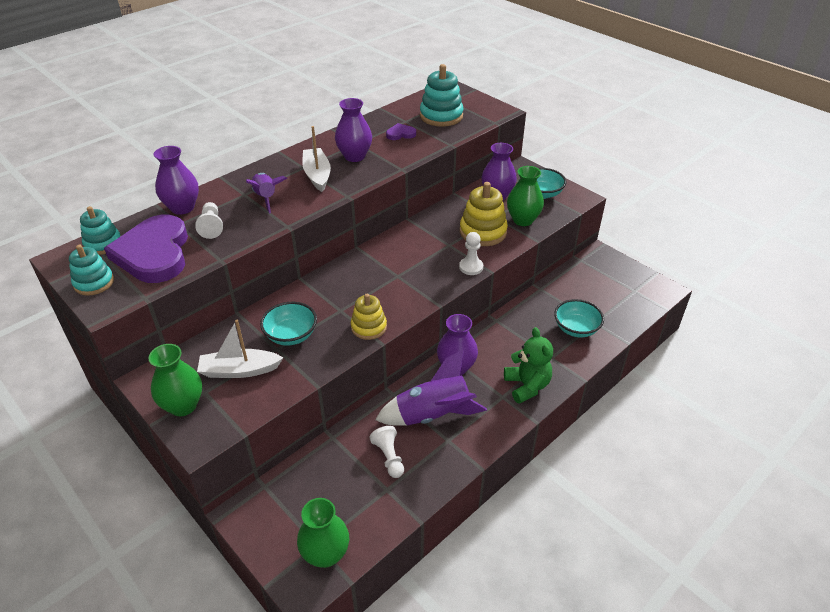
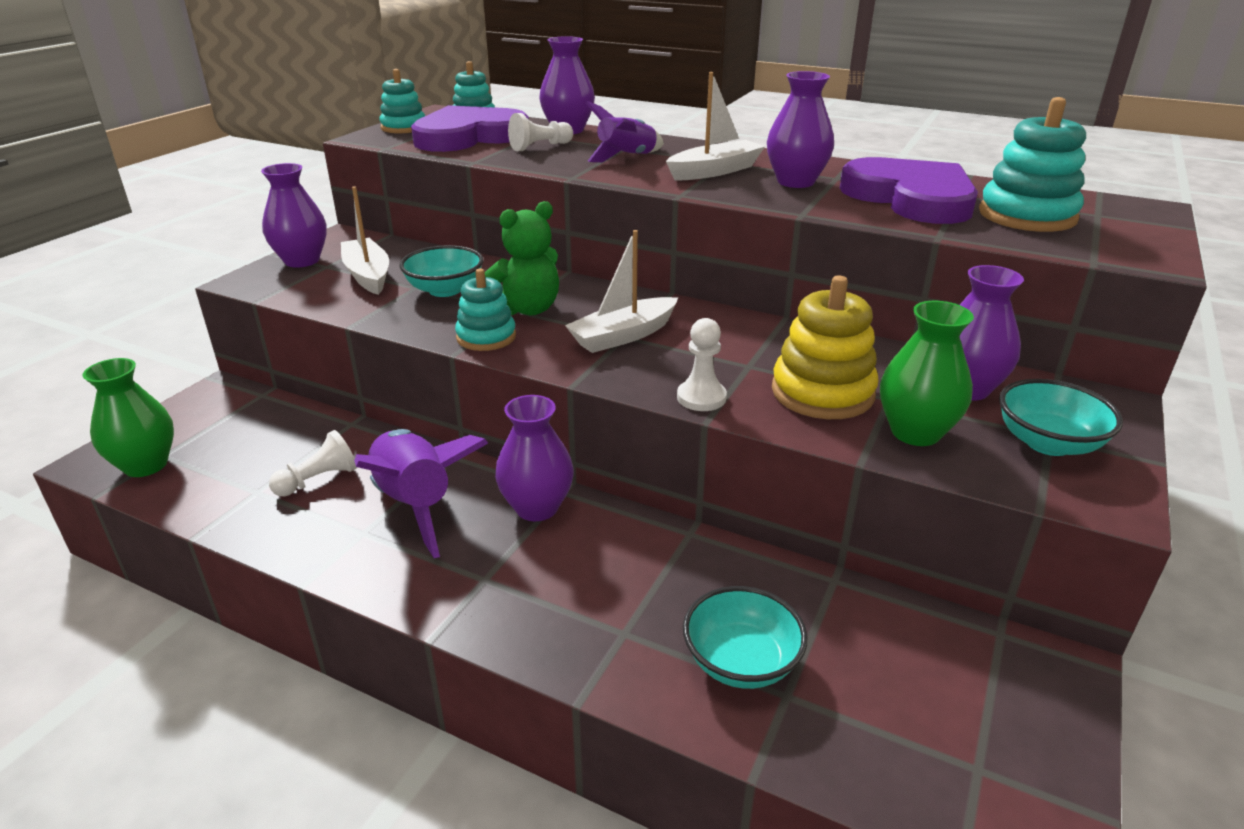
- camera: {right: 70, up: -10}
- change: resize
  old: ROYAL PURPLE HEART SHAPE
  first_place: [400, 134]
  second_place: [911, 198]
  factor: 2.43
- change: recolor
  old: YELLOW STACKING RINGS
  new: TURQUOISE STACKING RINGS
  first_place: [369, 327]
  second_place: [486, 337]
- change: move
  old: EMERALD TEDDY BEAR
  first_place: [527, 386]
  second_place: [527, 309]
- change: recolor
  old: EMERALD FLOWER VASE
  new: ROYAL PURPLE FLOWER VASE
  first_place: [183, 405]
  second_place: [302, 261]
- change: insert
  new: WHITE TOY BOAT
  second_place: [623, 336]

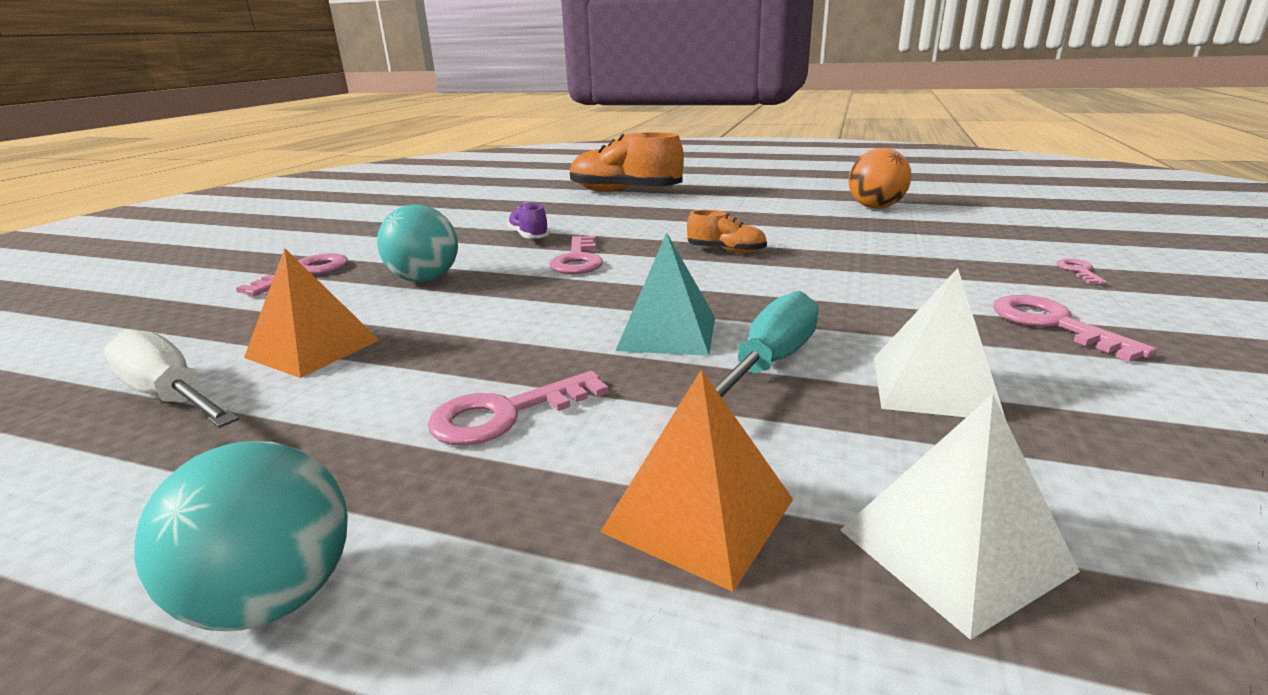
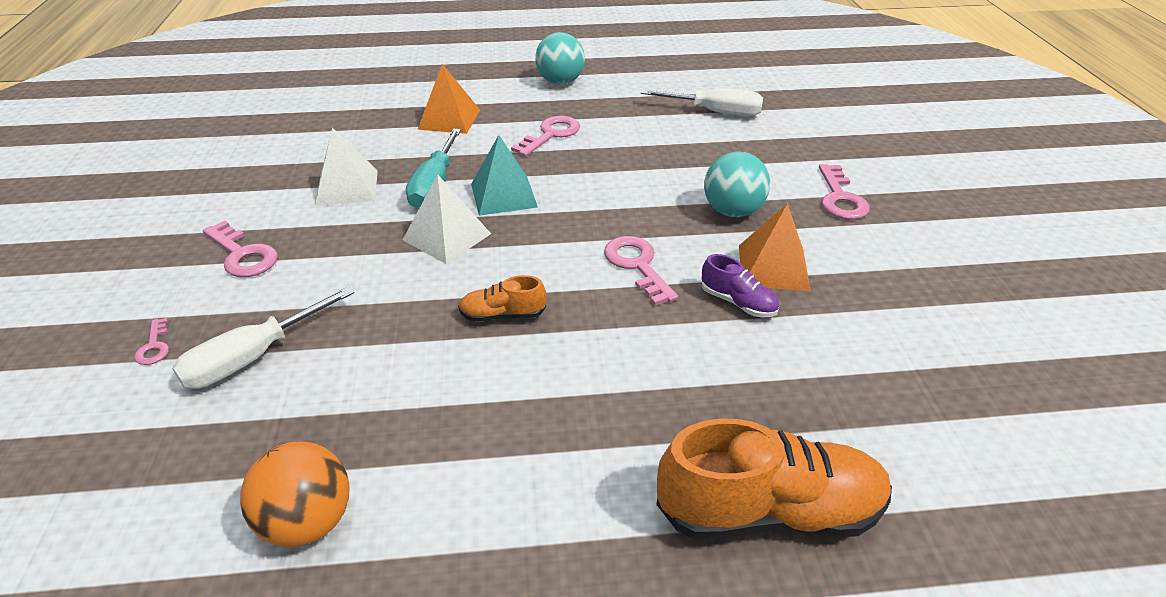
- camera: {right: 155, up: 15}
- change: move
  old: ORANGE SOLID PYRAMID
  first_place: [313, 348]
  second_place: [773, 267]
- change: move
  old: WHITE SOLID PYRAMID
  first_place: [953, 549]
  second_place: [447, 236]
- change: insert
  new: WHITE HAND SCREWDRIVER
  second_place: [253, 357]

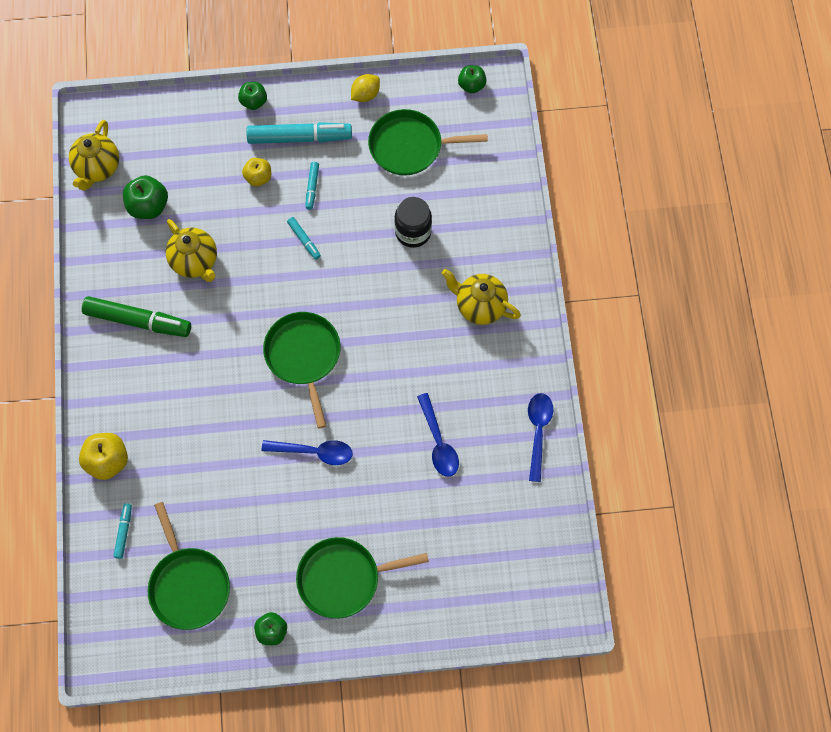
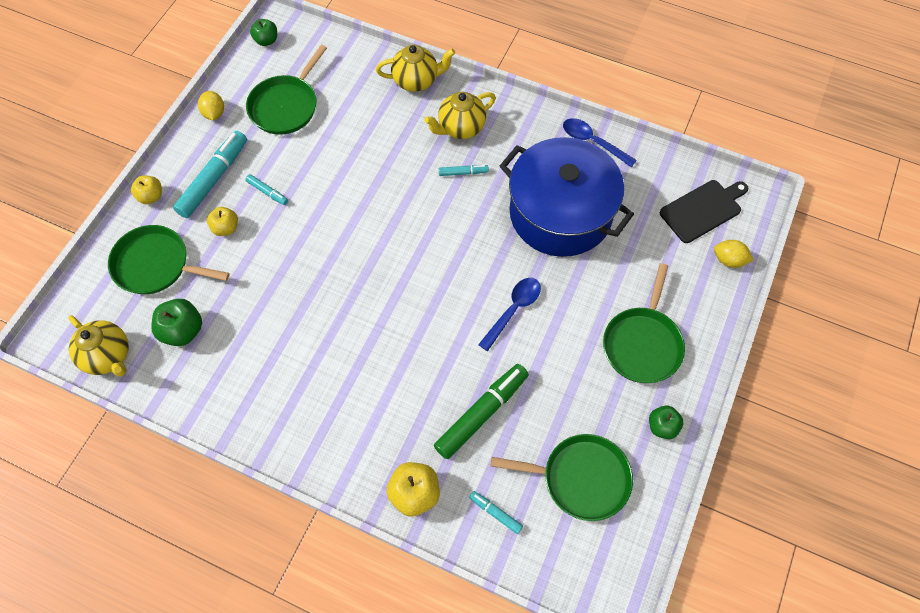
- camera: {right: -60, up: -5}
- change: recolor
  old: EMERALD APPLE FRUIT
  new: YELLOW APPLE FRUIT
  first_place: [254, 102]
  second_place: [151, 196]
- change: delete
  old: JET-BLACK PRESERVE JAR
  first_place: [413, 232]
- change: move
  old: TURQUOISE MARKER PEN
  first_place: [304, 240]
  second_place: [463, 173]
- change: move
  old: YELLOW CHINA TEAPOT
  first_place: [195, 261]
  second_place: [416, 81]
- change: move
  old: EMERALD MARKER PEN
  first_place: [138, 321]
  second_place: [482, 414]
- change: move
  old: EMERALD PAN
  first_place: [303, 356]
  second_place: [155, 265]
- change: replace
  old: COBALT SPOON
  new: COBALT POT
  first_place: [438, 442]
  second_place: [560, 213]
- change: insert
  new: JET-BLACK BREAD BOARD
  second_place: [703, 210]
- change: insert
  new: YELLOW LEMON
  second_place: [729, 260]

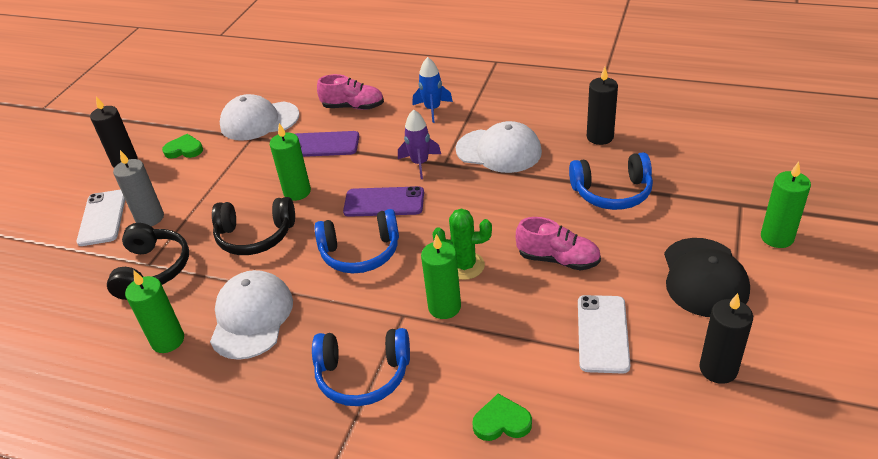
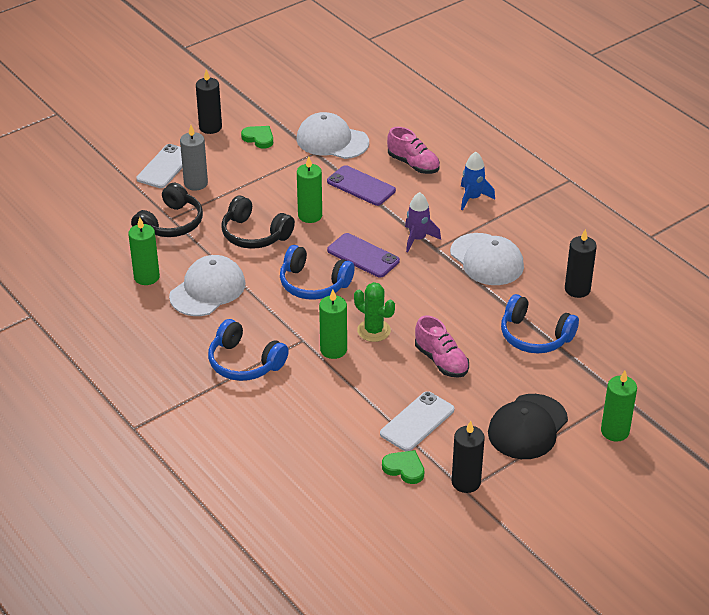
- camera: {right: 30, up: 0}
- change: move
  old: EMERALD HEART SHAPE
  first_place: [501, 422]
  second_place: [404, 468]

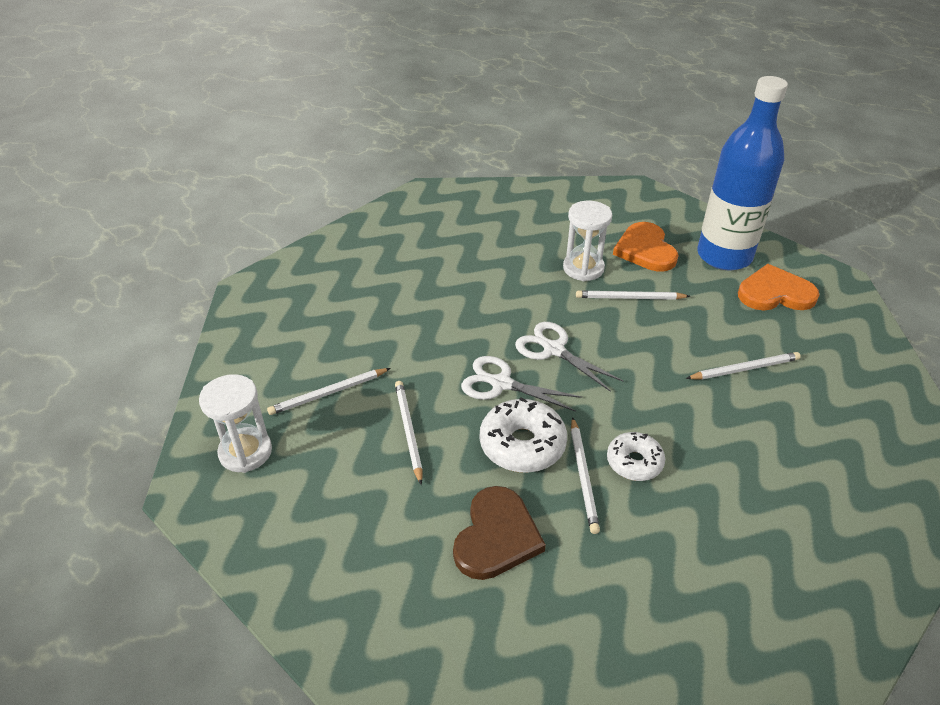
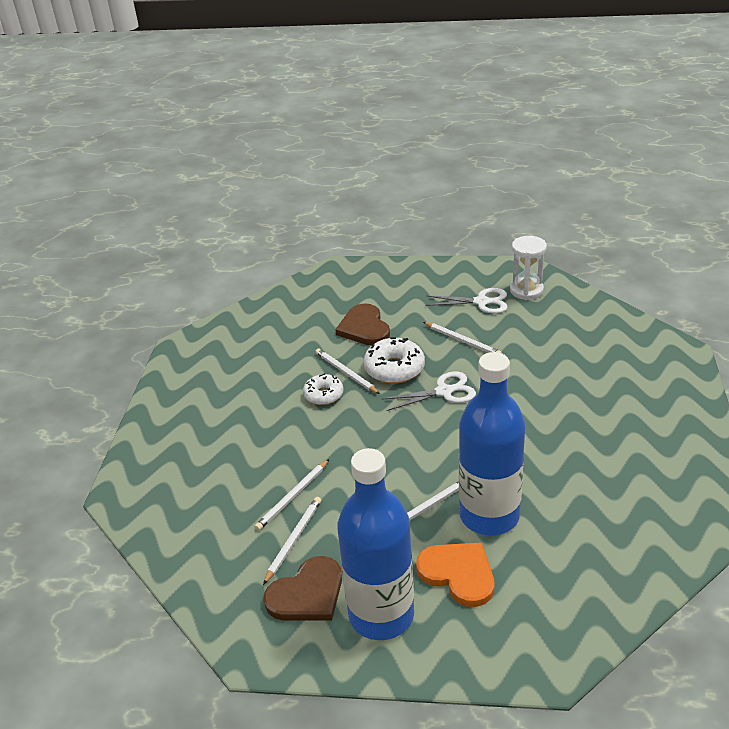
- camera: {right: 145, up: -5}
- change: replace
  old: WHITE HOURGLASS
  new: COBALT BOTTLE
  first_place: [583, 268]
  second_place: [489, 515]
- change: recolor
  old: ORANGE HEART SHAPE
  new: DARK BROWN HEART SHAPE
  first_place: [775, 293]
  second_place: [307, 594]
- change: move
  old: WHITE PAIR OF SCISSORS
  first_place: [554, 350]
  second_place: [481, 302]
- change: move
  old: WHITE PENCIL
  first_place: [328, 393]
  second_place: [293, 540]

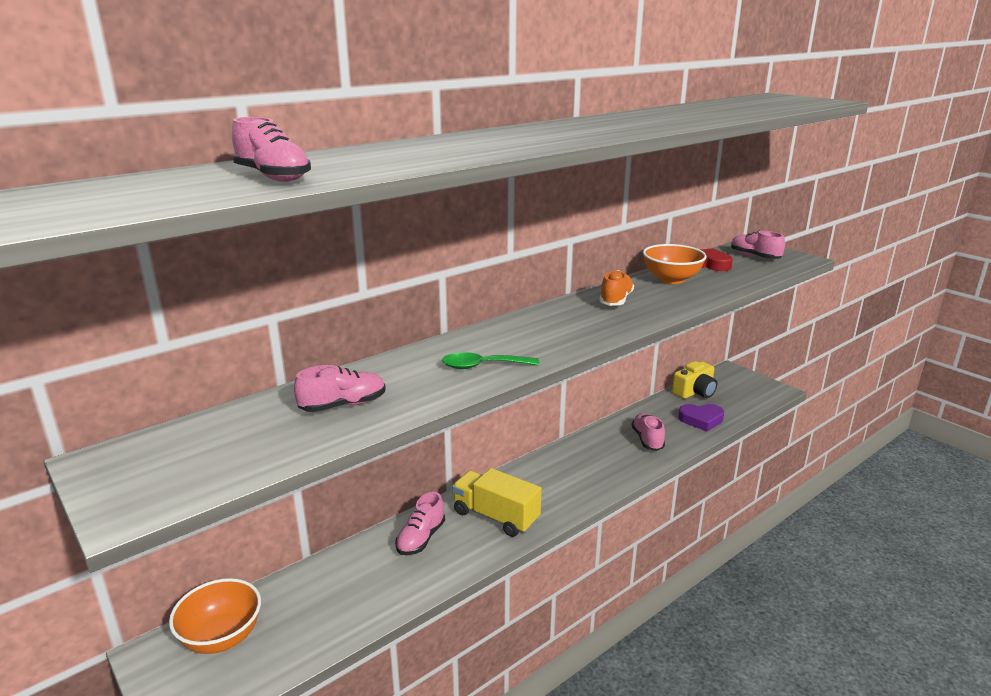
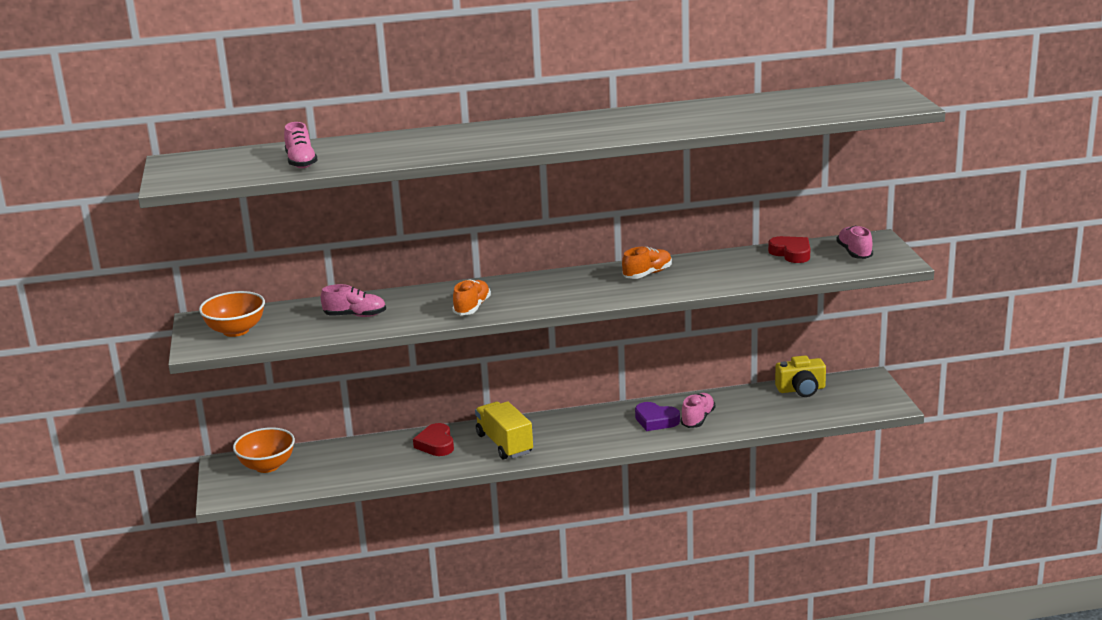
- camera: {right: 30, up: 0}
- change: move
  old: ORANGE SERVING BOWL
  first_place: [671, 279]
  second_place: [236, 331]
- change: replace
  old: EMERALD SPOON
  new: ORANGE SHOE
  first_place: [482, 366]
  second_place: [472, 307]
- change: move
  old: ROYAL PURPLE HEART SHAPE
  first_place: [701, 420]
  second_place: [656, 420]
- change: replace
  old: ROSE-PINK SHOE
  new: SCARLET HEART SHAPE
  first_place: [421, 538]
  second_place: [436, 444]

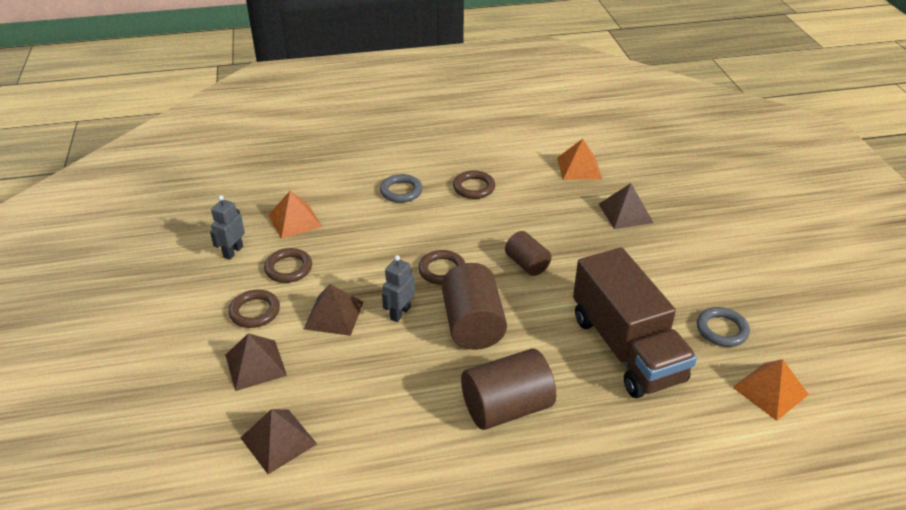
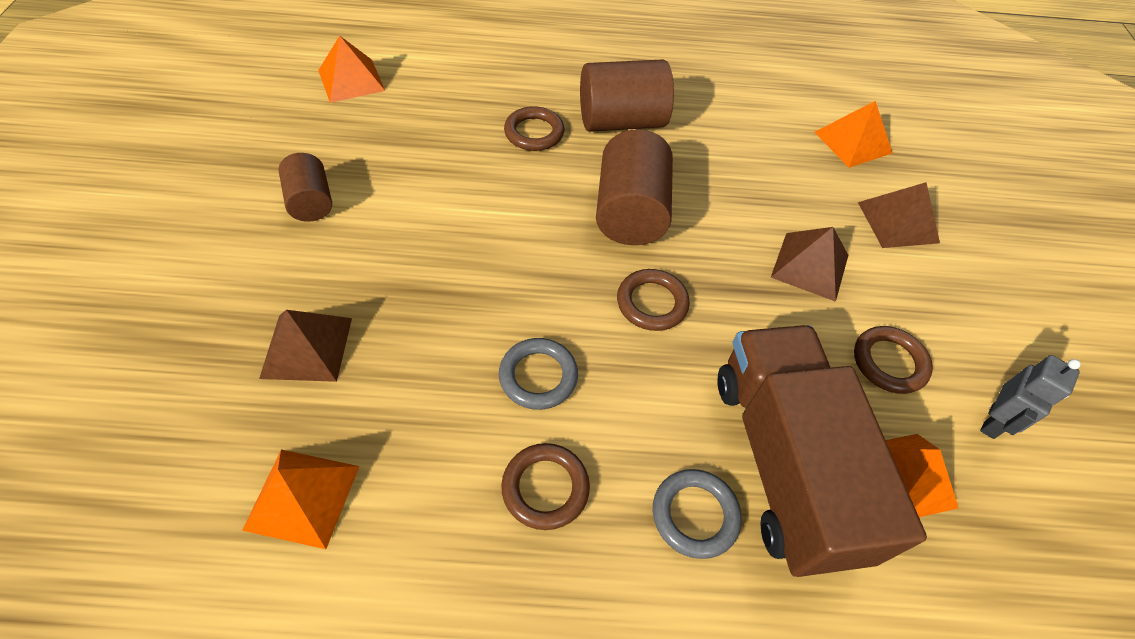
- camera: {right: -170, up: 15}
- change: move
  old: DARK BROWN SOLID CYLINDER
  first_place: [527, 264]
  second_place: [311, 202]
- change: move
  old: DARK BROWN LORRY
  first_place: [626, 348]
  second_place: [784, 463]
- change: delete
  old: ASH-GREY ROBOT FIGURE
  first_place: [400, 313]
- change: move
  old: DARK BROWN HOOP
  first_place: [255, 311]
  second_place: [534, 133]
- change: move
  old: ASH-GREY HOOP
  first_place: [721, 330]
  second_place: [538, 376]
- change: recolor
  old: DARK BROWN SOLID PYRAMID
  new: ORANGE SOLID PYRAMID
  first_place: [278, 440]
  second_place: [853, 142]

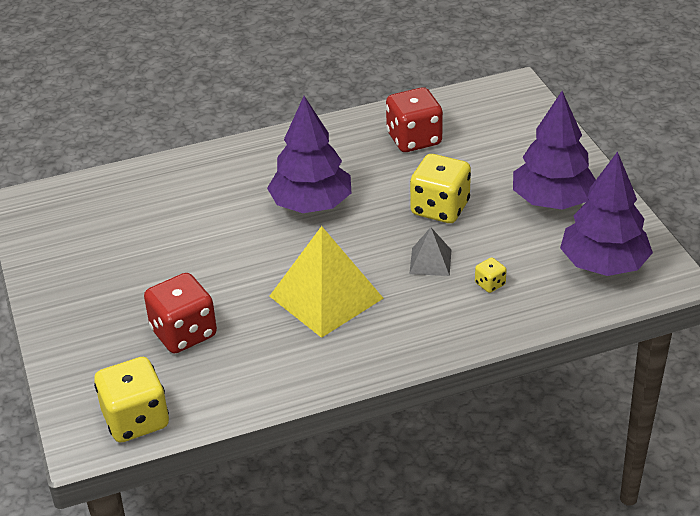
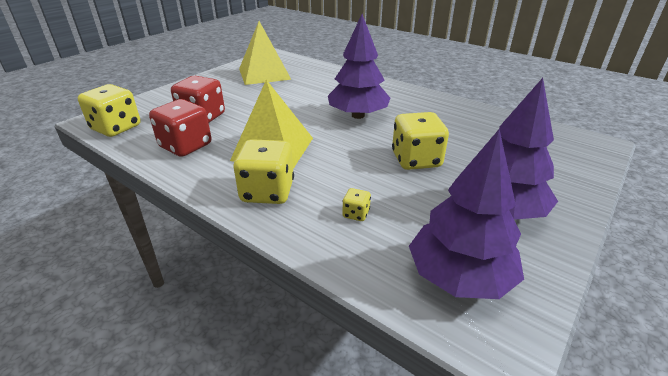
- camera: {right: 55, up: -5}
- change: move
  old: SCARLET DICE
  first_place: [414, 139]
  second_place: [185, 146]
- change: delete
  old: ASH-GREY SOLID PYRAMID
  first_place: [430, 261]
- change: insert
  new: YELLOW SOLID PYRAMID
  second_place: [264, 74]
- change: insert
  new: YELLOW DICE
  second_place: [267, 192]

